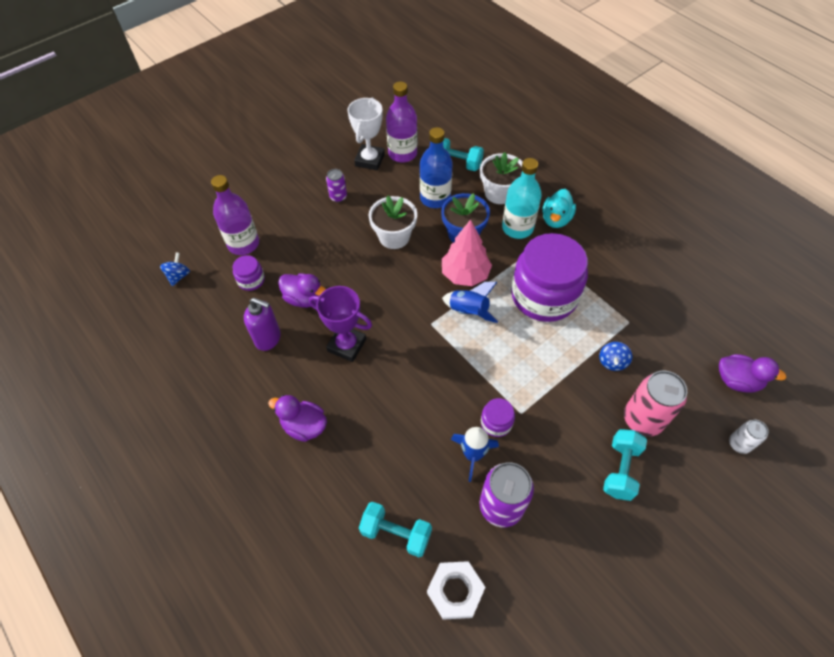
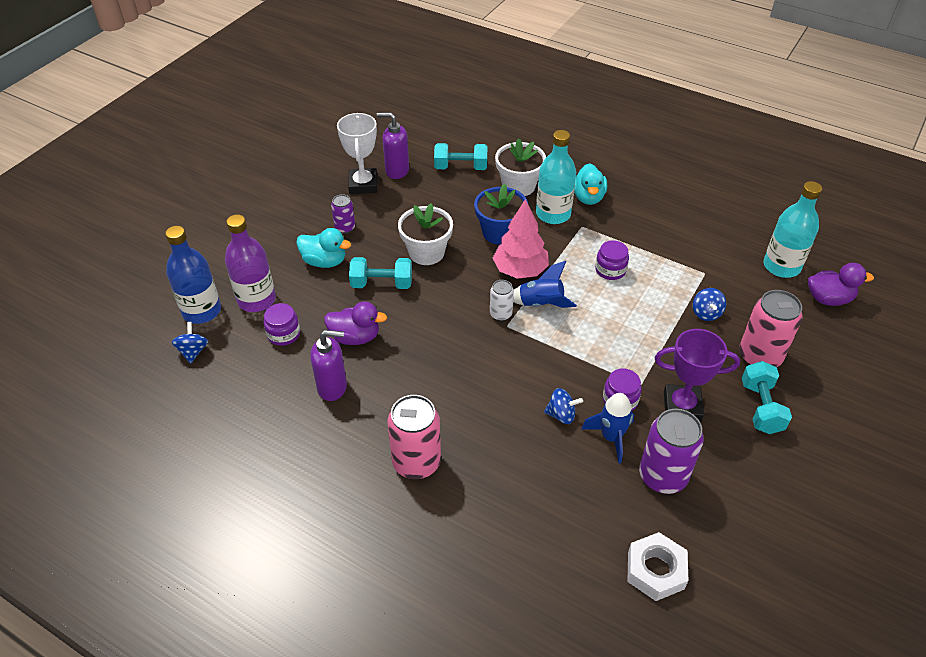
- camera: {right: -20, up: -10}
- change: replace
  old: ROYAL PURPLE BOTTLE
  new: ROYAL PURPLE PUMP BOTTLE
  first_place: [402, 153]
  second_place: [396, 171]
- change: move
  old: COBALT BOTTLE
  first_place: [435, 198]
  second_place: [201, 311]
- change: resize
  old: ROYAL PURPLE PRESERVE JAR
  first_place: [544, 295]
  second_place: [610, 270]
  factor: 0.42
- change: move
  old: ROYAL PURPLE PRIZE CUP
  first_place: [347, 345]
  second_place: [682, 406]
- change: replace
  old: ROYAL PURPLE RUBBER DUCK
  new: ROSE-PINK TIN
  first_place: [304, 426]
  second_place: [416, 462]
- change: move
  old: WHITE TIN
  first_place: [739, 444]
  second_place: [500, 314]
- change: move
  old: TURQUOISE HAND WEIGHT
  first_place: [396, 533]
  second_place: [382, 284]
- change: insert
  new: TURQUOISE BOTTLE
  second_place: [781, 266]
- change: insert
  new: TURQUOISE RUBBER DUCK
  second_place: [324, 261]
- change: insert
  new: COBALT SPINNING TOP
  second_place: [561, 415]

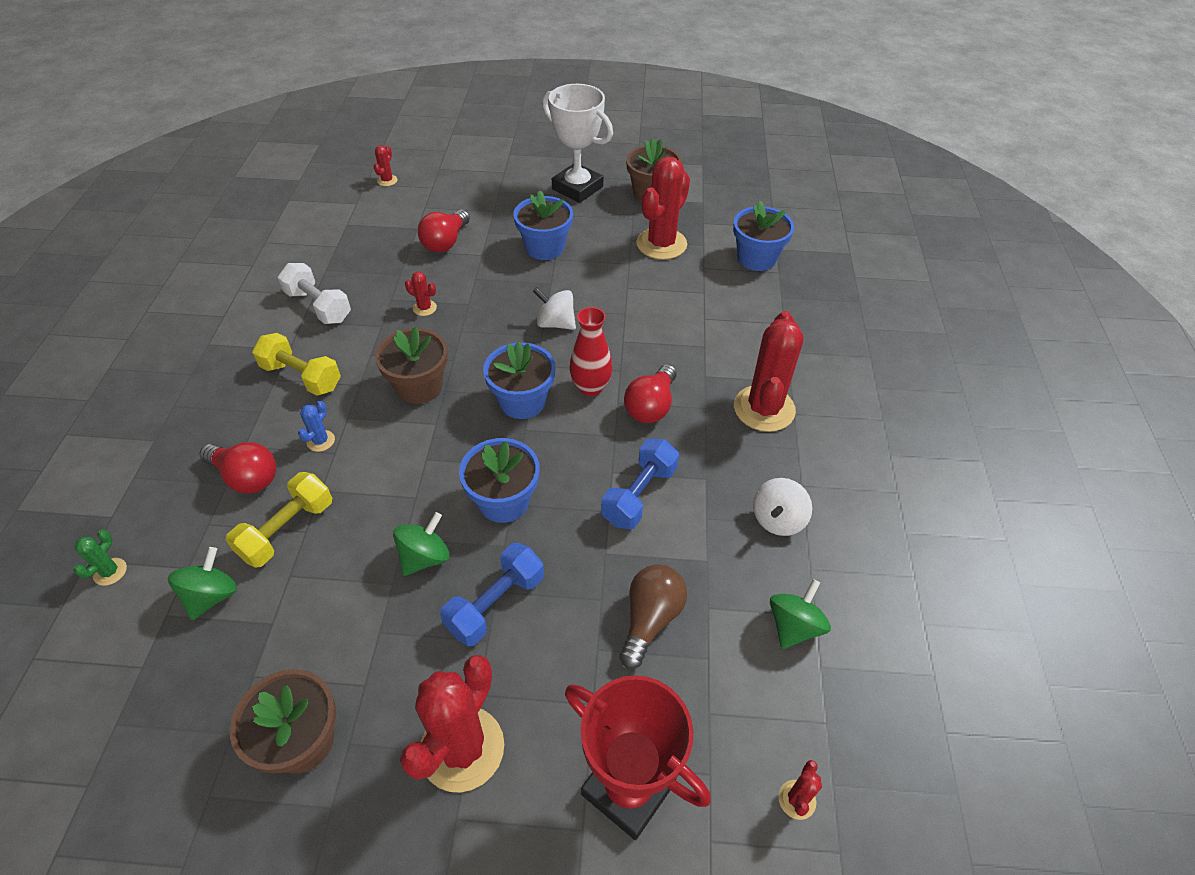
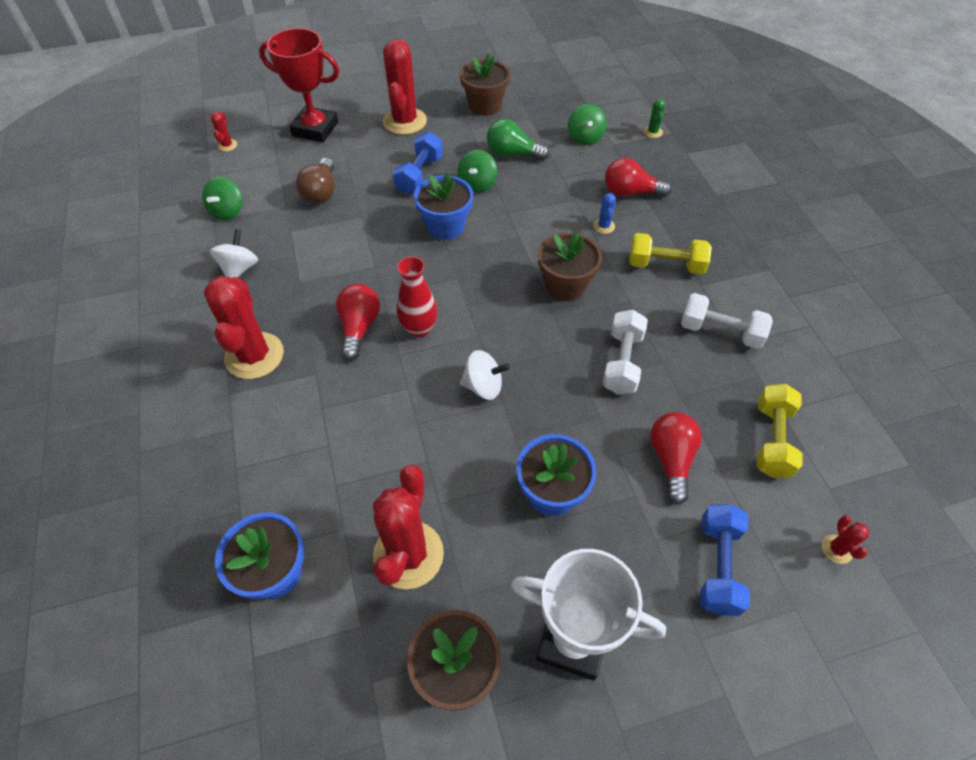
- camera: {right: 160, up: 5}
- change: replace
  old: SCARLET PRICKLY PLANT
  new: WHITE HAND WEIGHT
  first_place: [424, 308]
  second_place: [622, 362]
- change: delete
  old: COBALT PLANT POT
  first_place: [522, 401]
- change: move
  old: COBALT HAND WEIGHT
  first_place: [639, 495]
  second_place: [717, 566]
- change: move
  old: YELLOW HAND WEIGHT
  first_place: [287, 530]
  second_place: [771, 440]
- change: insert
  new: EMERALD BULB
  second_place: [512, 154]

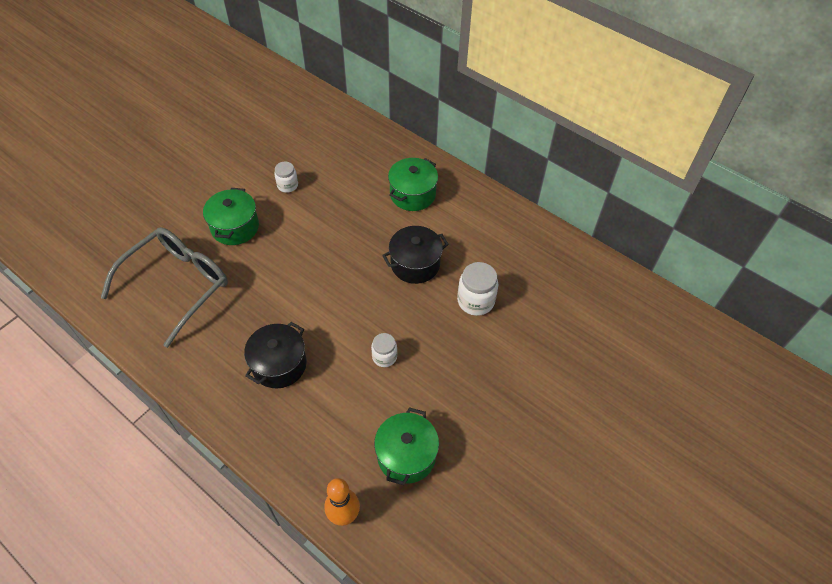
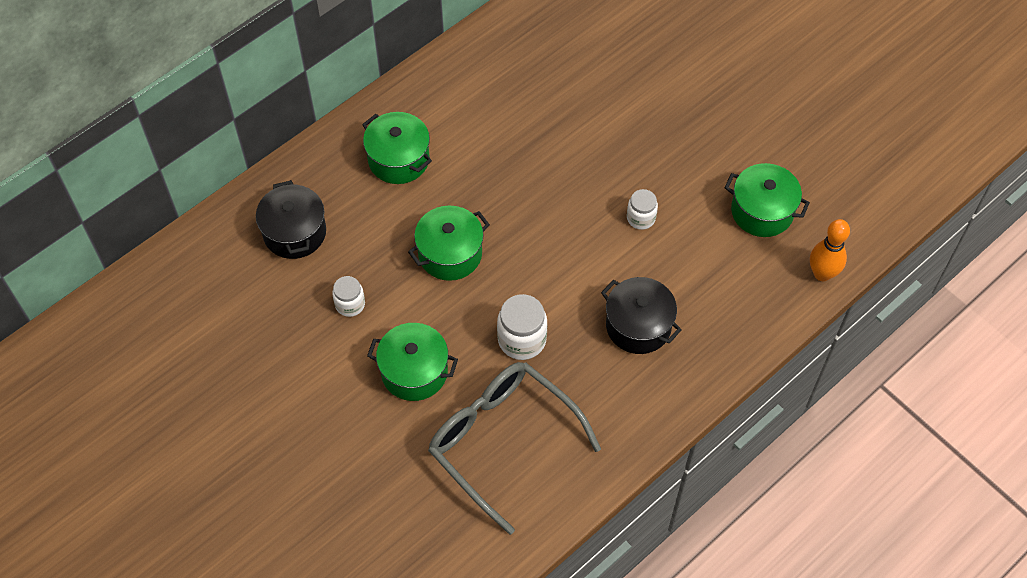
- camera: {right: -80, up: 5}
- change: move
  old: JET-BLACK POT
  first_place: [415, 264]
  second_place: [295, 232]
- change: move
  old: WHITE PRESERVE JAR
  first_place: [475, 301]
  second_place: [522, 339]
- change: insert
  new: EMERALD POT
  second_place: [450, 254]

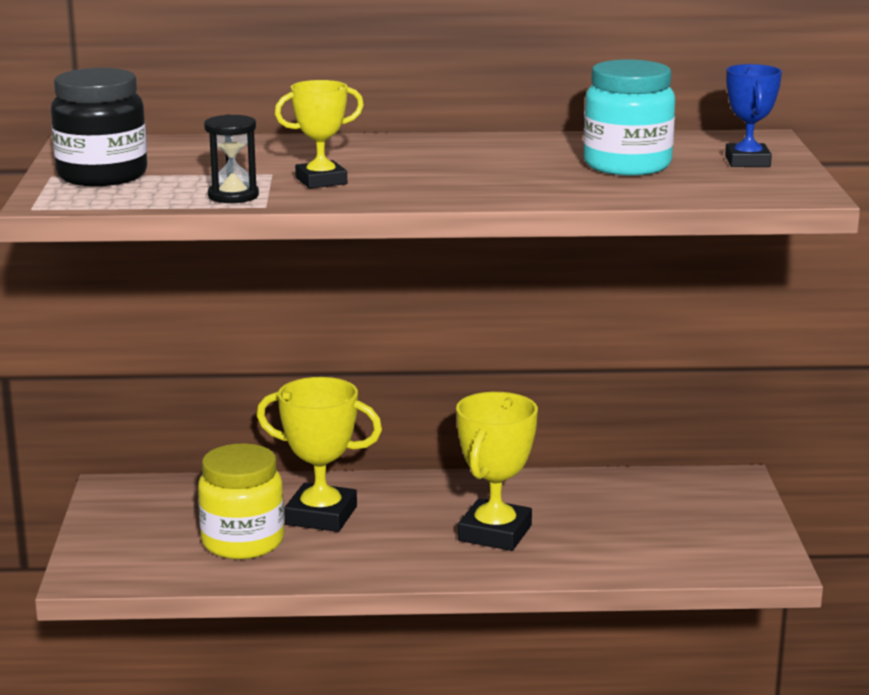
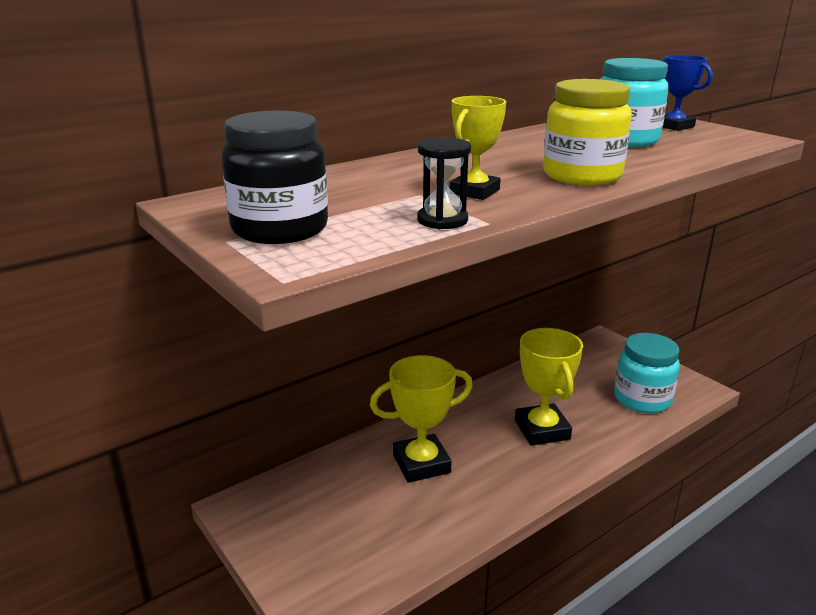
- camera: {right: -35, up: 5}
- change: move
  old: YELLOW PRESERVE JAR
  first_place: [243, 542]
  second_place: [582, 176]
- change: insert
  new: TURQUOISE PRESERVE JAR
  second_place: [642, 399]

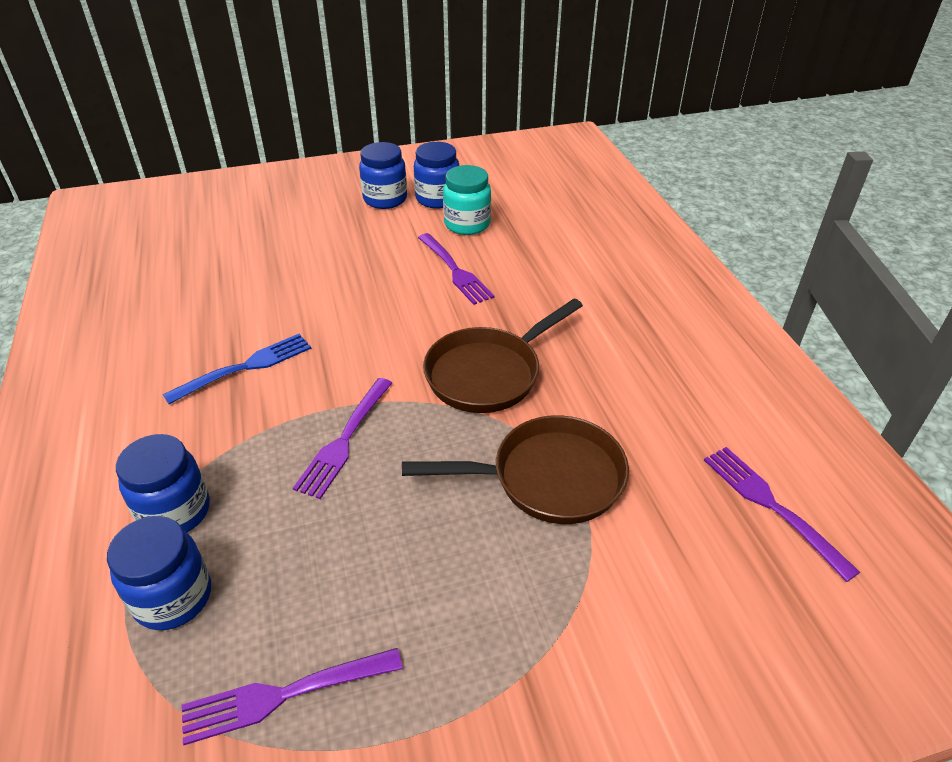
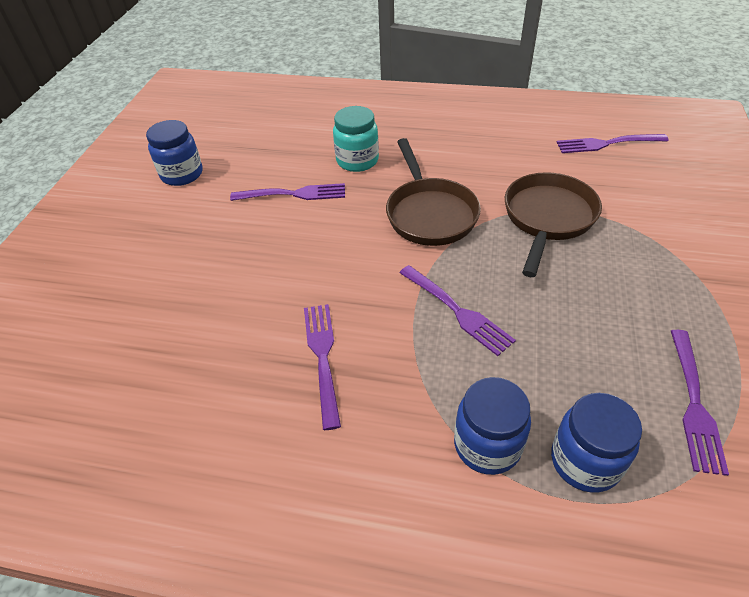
- camera: {right: -60, up: 5}
- change: delete
  old: COBALT PRESERVE JAR
  first_place: [385, 199]
- change: move
  old: TURQUOISE PRESERVE JAR
  first_place: [467, 224]
  second_place: [357, 161]
- change: recolor
  old: COBALT DINNER FORK
  new: ROYAL PURPLE DINNER FORK
  first_place: [244, 368]
  second_place: [323, 358]

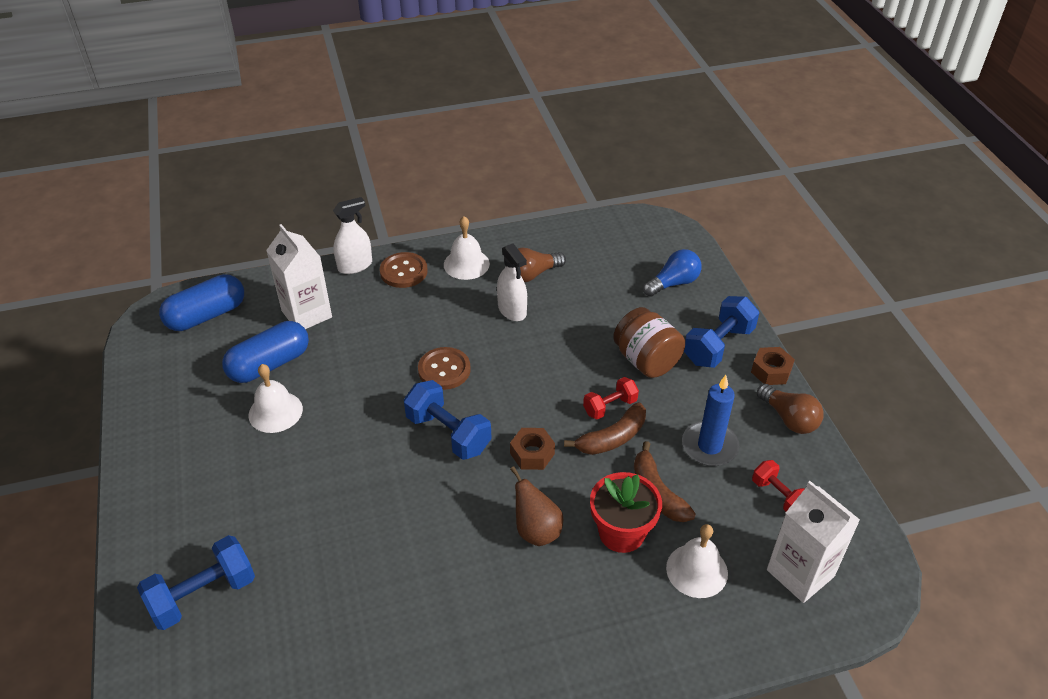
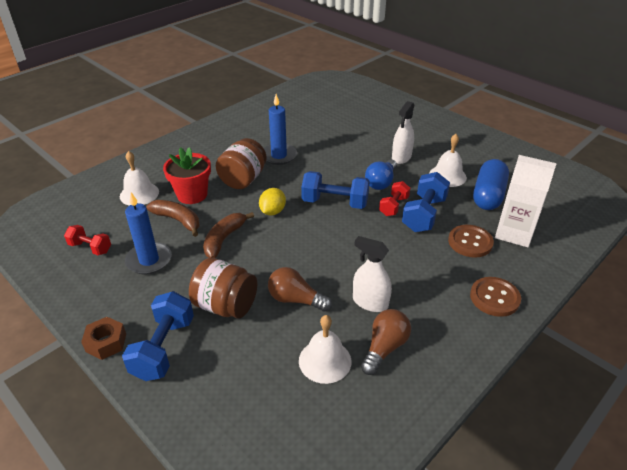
- camera: {right: 150, up: -5}
- change: move
  old: WHITE SPRAYER
  first_place: [355, 266]
  second_place: [401, 157]
- change: move
  old: WHITE SCHOOL BELL
  first_place: [466, 264]
  second_place: [325, 361]
- change: move
  old: COBALT BULB
  first_place: [673, 283]
  second_place: [381, 182]
- change: delete
  old: COBALT PILL SHAPE
  first_place: [206, 315]
- change: move
  old: DARK BROWN SEWING BUTTON
  first_place: [444, 370]
  second_place: [470, 242]
- change: move
  old: SCARLET HAND WEIGHT
  first_place: [610, 406]
  second_place: [393, 206]
- change: move
  old: DARK BROWN BULB
  first_place: [789, 418]
  second_place: [295, 299]
- change: replace
  old: DARK BROWN HEXAGON NUT
  new: YELLOW LEMON
  first_place: [532, 453]
  second_place: [272, 211]
- change: replace
  old: DARK BROWN PEAR
  new: DARK BROWN PRESERVE JAR
  first_place: [536, 530]
  second_place: [243, 179]
- change: delete
  old: WHITE JUICE CARTON
  first_place: [800, 573]
- change: move
  old: COBALT HAND WEIGHT
  first_place: [203, 595]
  second_place: [424, 214]
- change: insert
  new: COBALT CANDLE
  second_place: [279, 156]

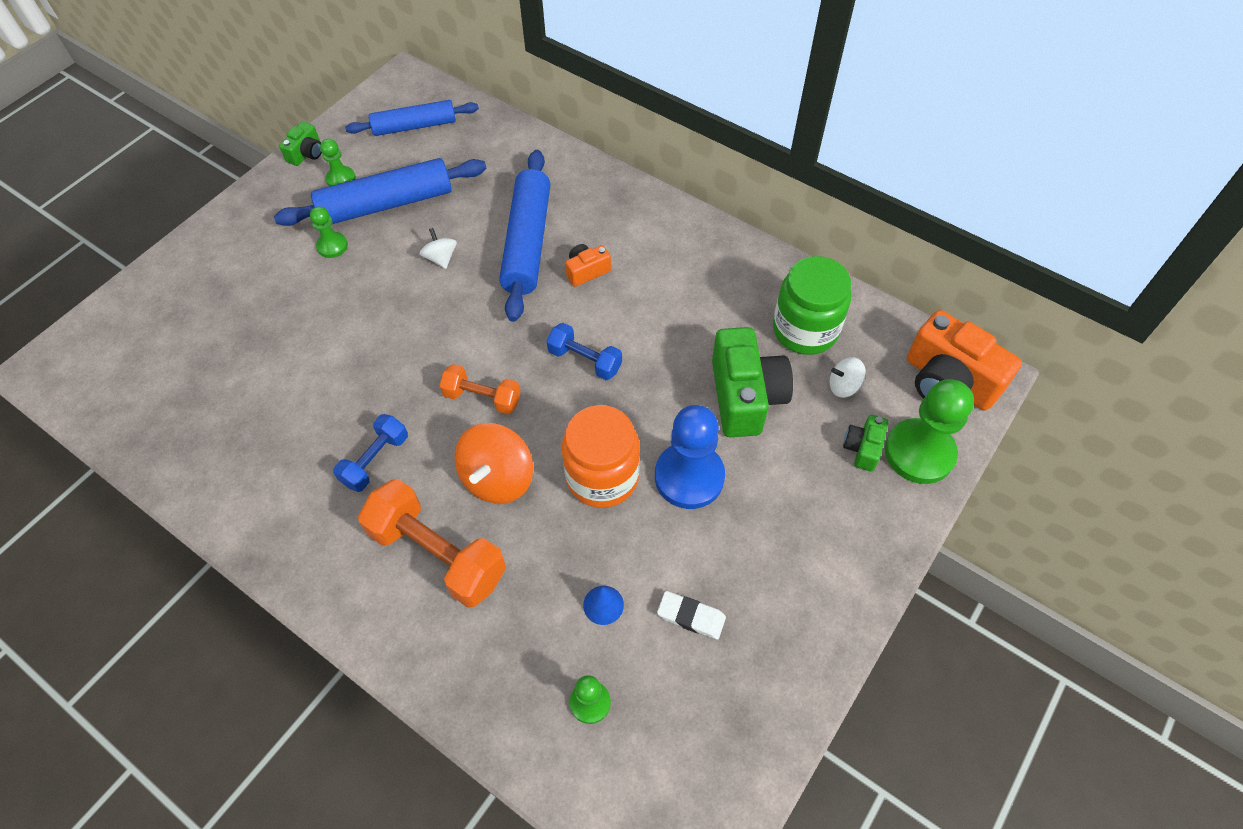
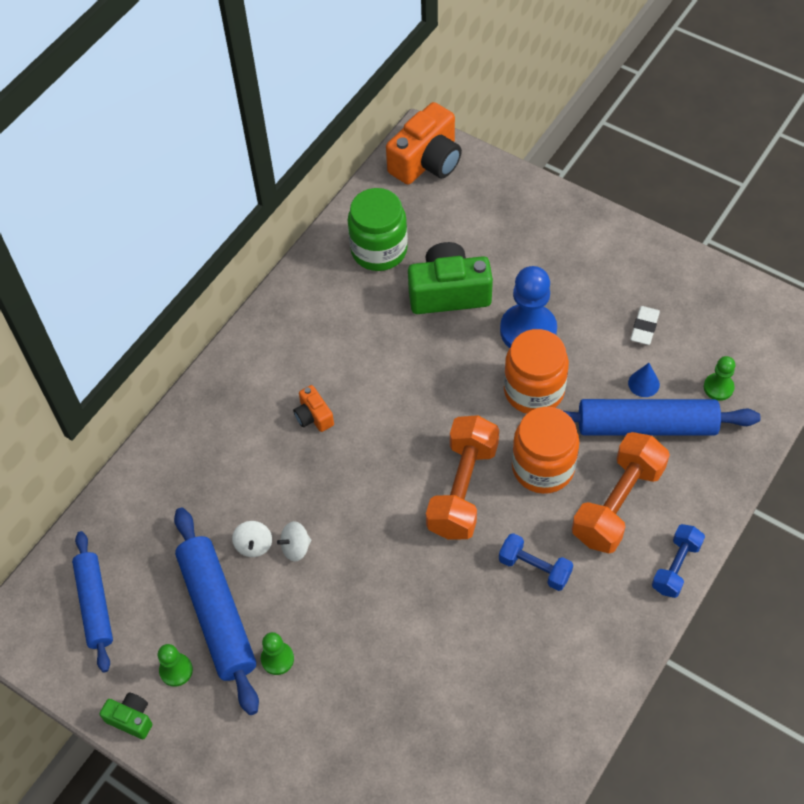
- camera: {right: -90, up: 0}
- change: move
  old: COBALT ROLLING PIN
  first_place: [527, 242]
  second_place: [646, 426]
- change: move
  old: COBALT HAND WEIGHT
  first_place: [585, 360]
  second_place: [676, 567]
- change: move
  old: WHITE SPINNING TOP
  first_place: [844, 386]
  second_place: [254, 545]
- change: resize
  old: ORANGE HAND WEIGHT
  first_place: [482, 398]
  second_place: [462, 489]
  factor: 1.74
- change: delete
  old: EMERALD CHESS PAWN
  first_place: [919, 453]
- change: delete
  old: EMERALD CAMERA
  first_place: [863, 448]
- change: replace
  old: ORANGE SPINNING TOP
  new: ORANGE PRESERVE JAR
  first_place: [498, 478]
  second_place: [543, 467]

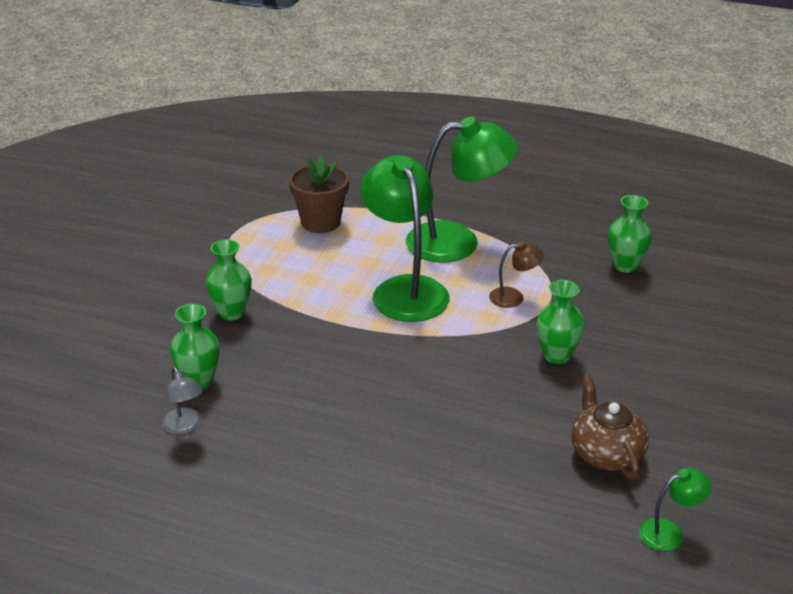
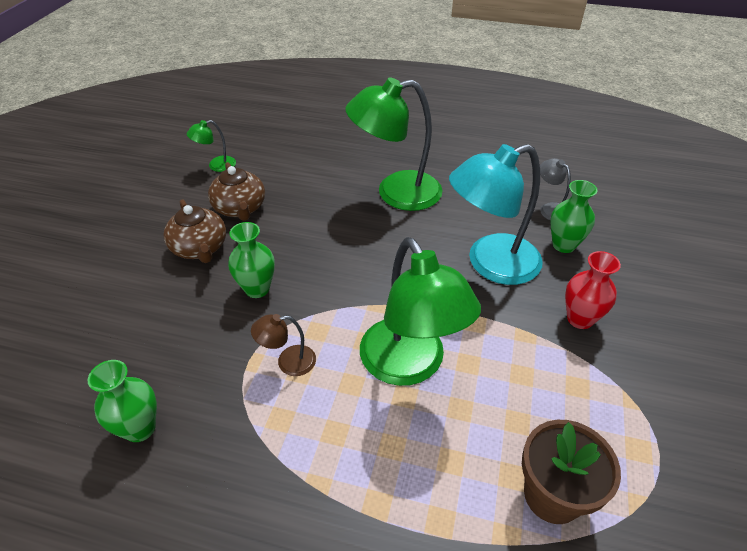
- camera: {right: 175, up: 10}
- change: move
  old: EMERALD DESK LAMP
  first_place: [458, 242]
  second_place: [396, 193]
- change: recolor
  old: EMERALD FLOWER VASE
  new: SCARLET FLOWER VASE
  first_place: [231, 313]
  second_place: [580, 319]
- change: insert
  new: TURQUOISE DESK LAMP
  second_place: [490, 264]
- change: insert
  new: DARK BROWN CHINA TEAPOT
  second_place: [200, 248]

